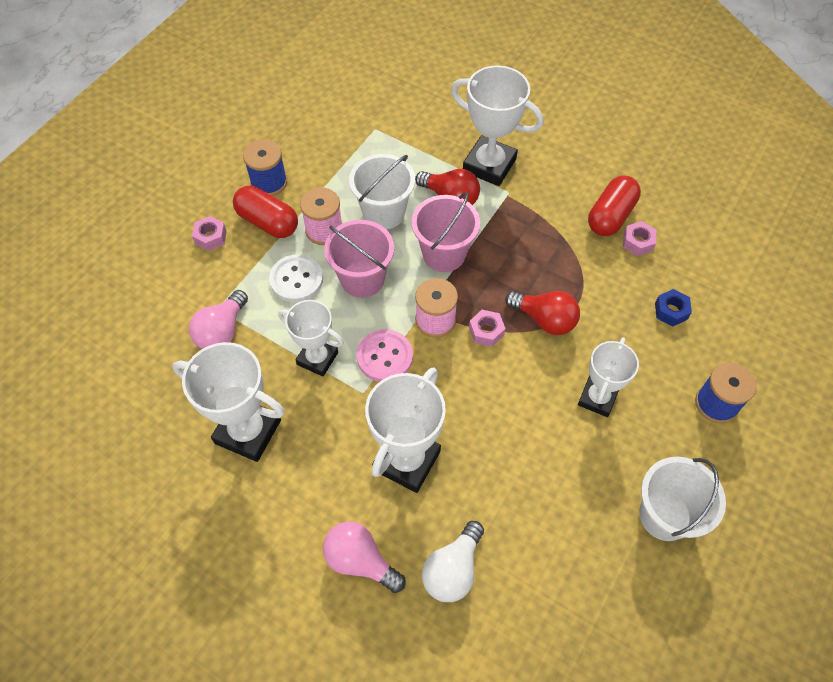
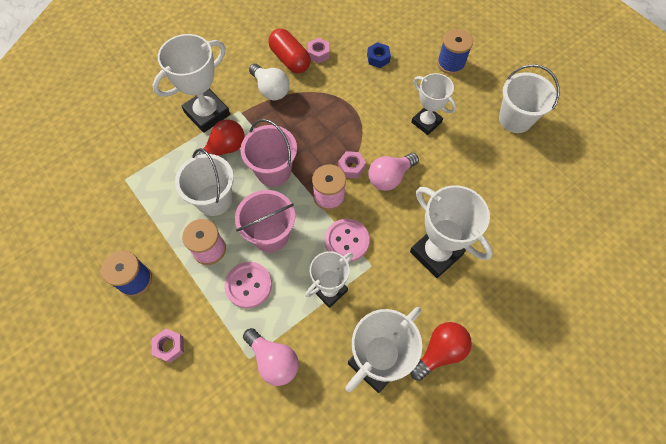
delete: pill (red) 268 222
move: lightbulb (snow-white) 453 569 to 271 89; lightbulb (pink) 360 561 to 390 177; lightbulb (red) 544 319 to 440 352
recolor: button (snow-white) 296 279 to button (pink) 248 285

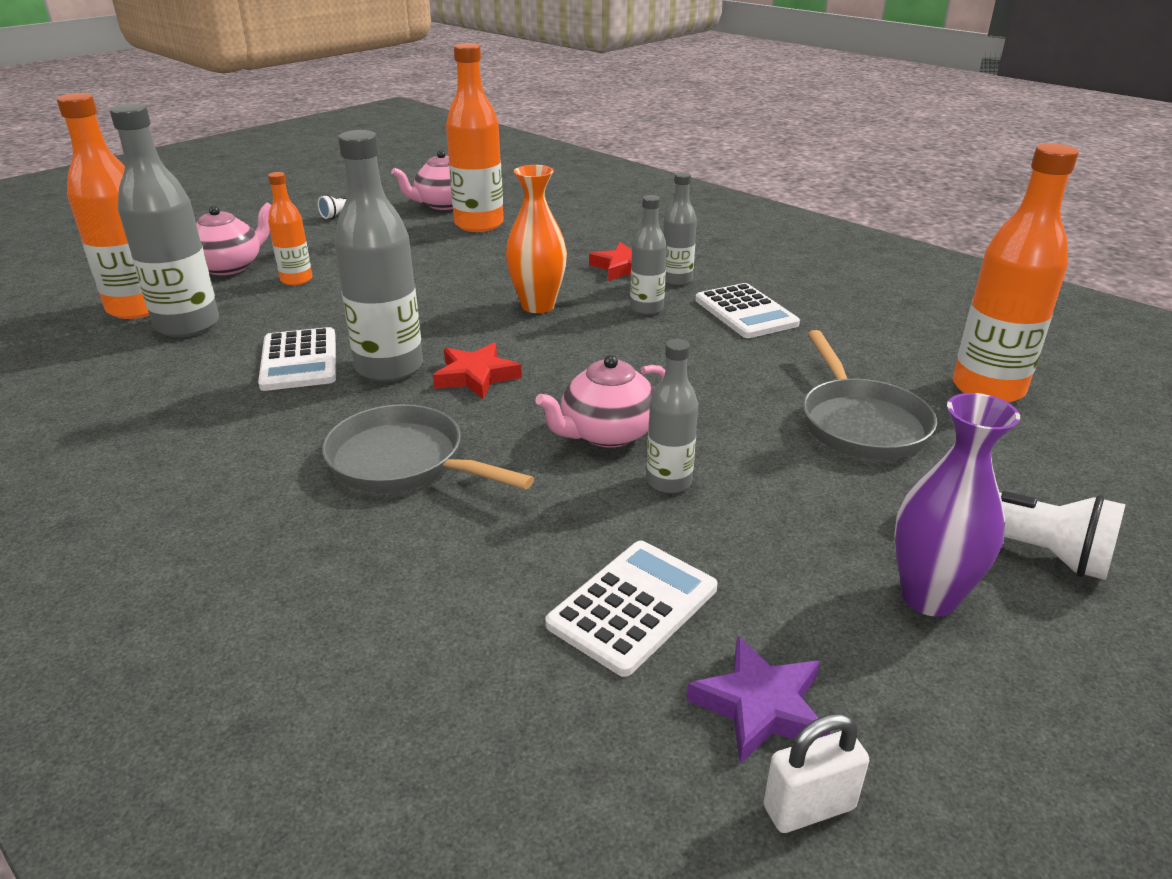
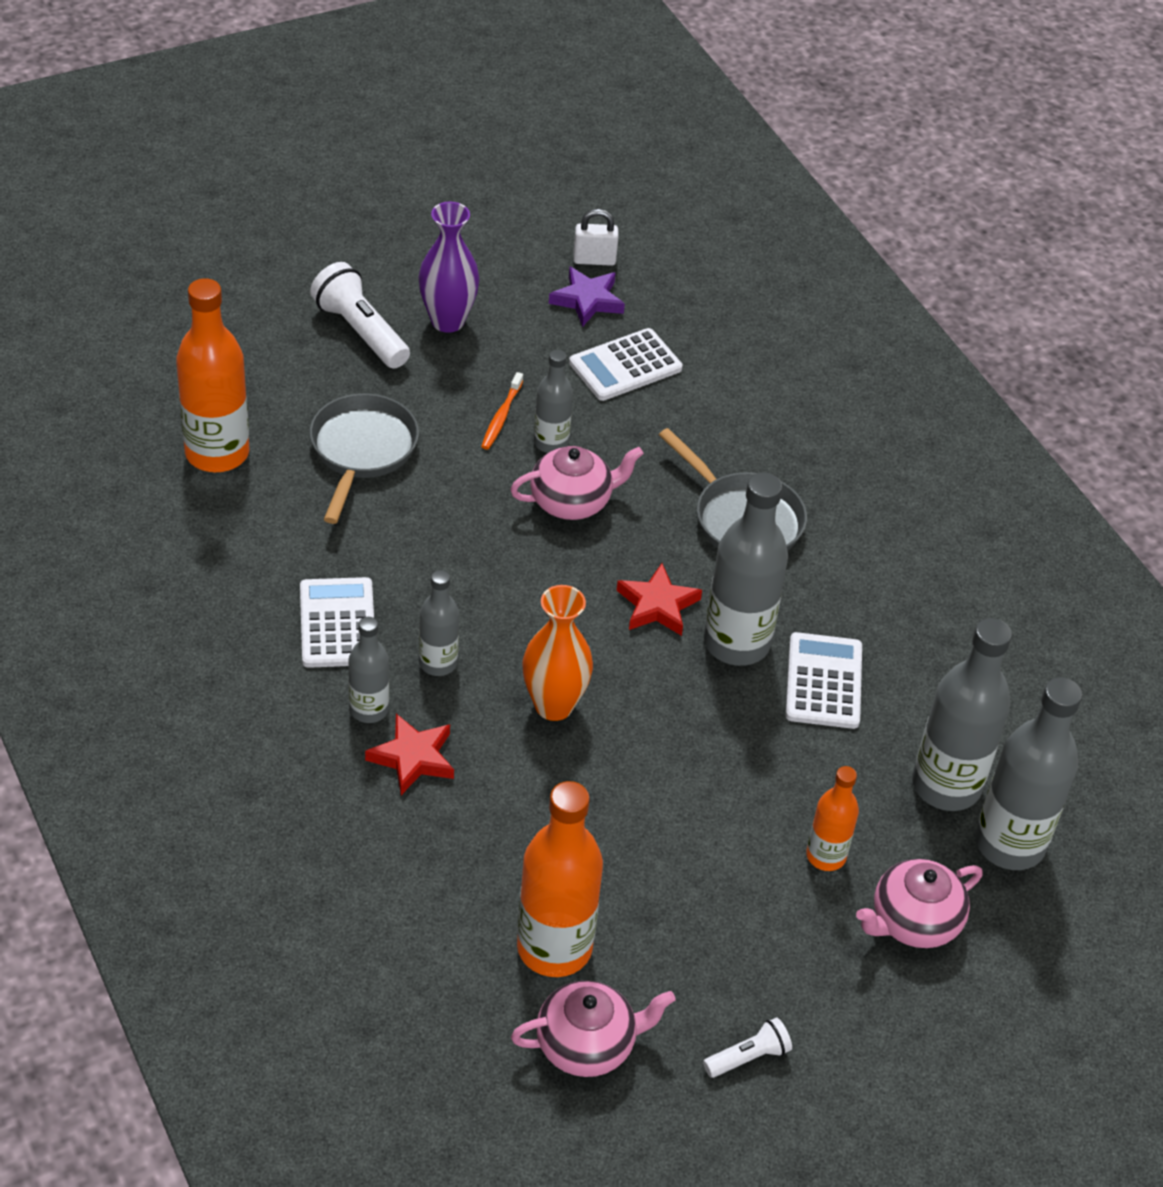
insert: tooth brush (orange) 501 417
recolor: drink bottle (orange) 138 308 to drink bottle (gray) 1009 844

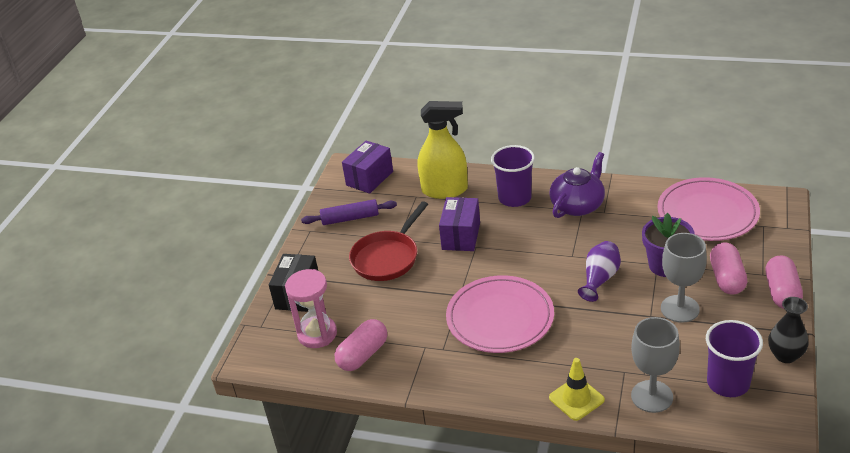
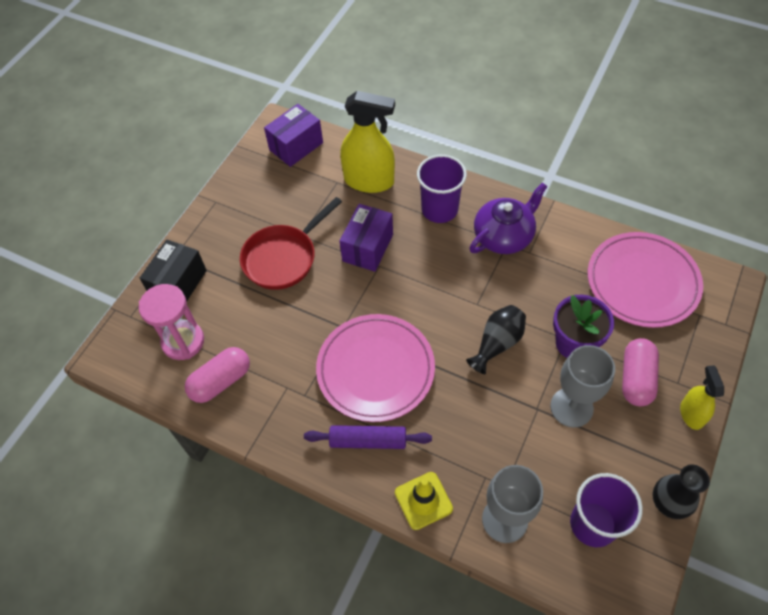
move: pastry roller (royal purple) 350 218 to 368 440
replace: pill (pink) 781 292 to spray bottle (yellow) 691 414
recolor: tall vase (royal purple) 600 279 to tall vase (black) 497 343

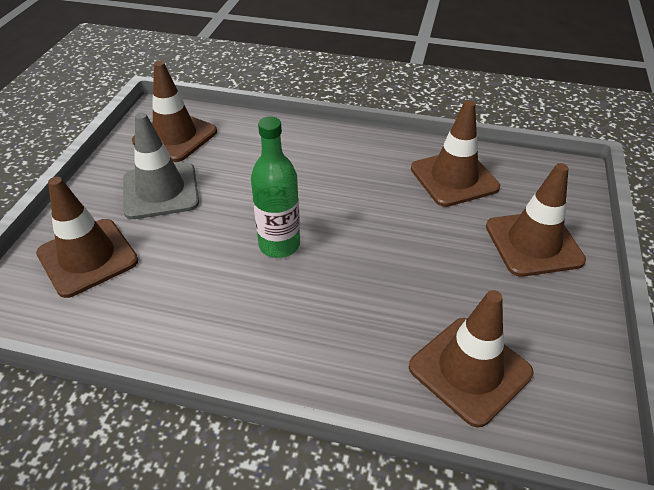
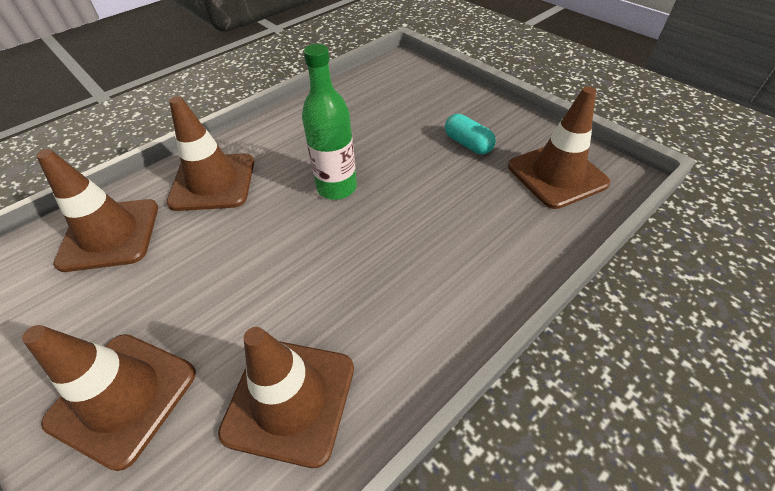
move: traffic cone (brown) 87 257 to 213 182
replace: traffic cone (gray) 161 191 to pill (teal) 468 144

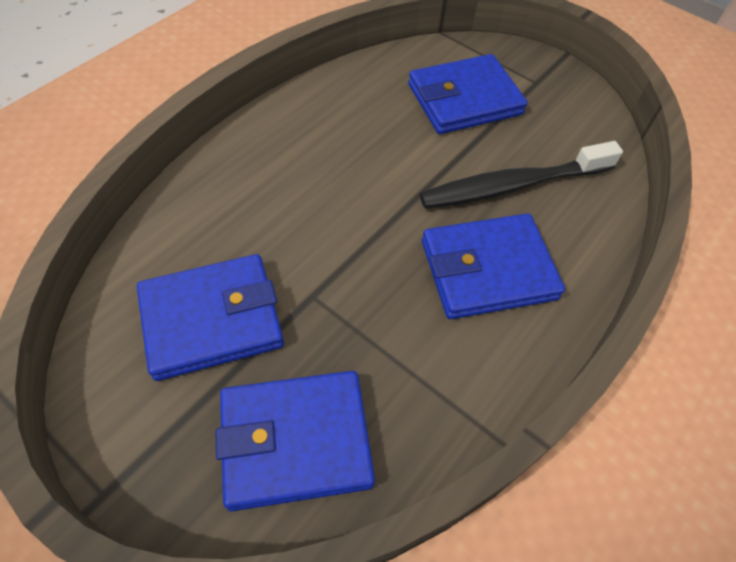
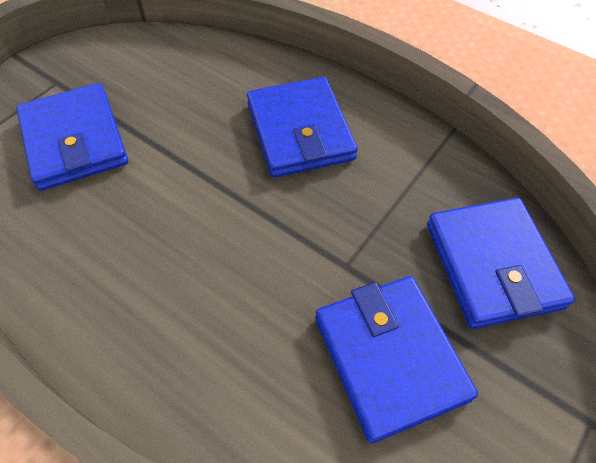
delete: tooth brush (black) 512 185

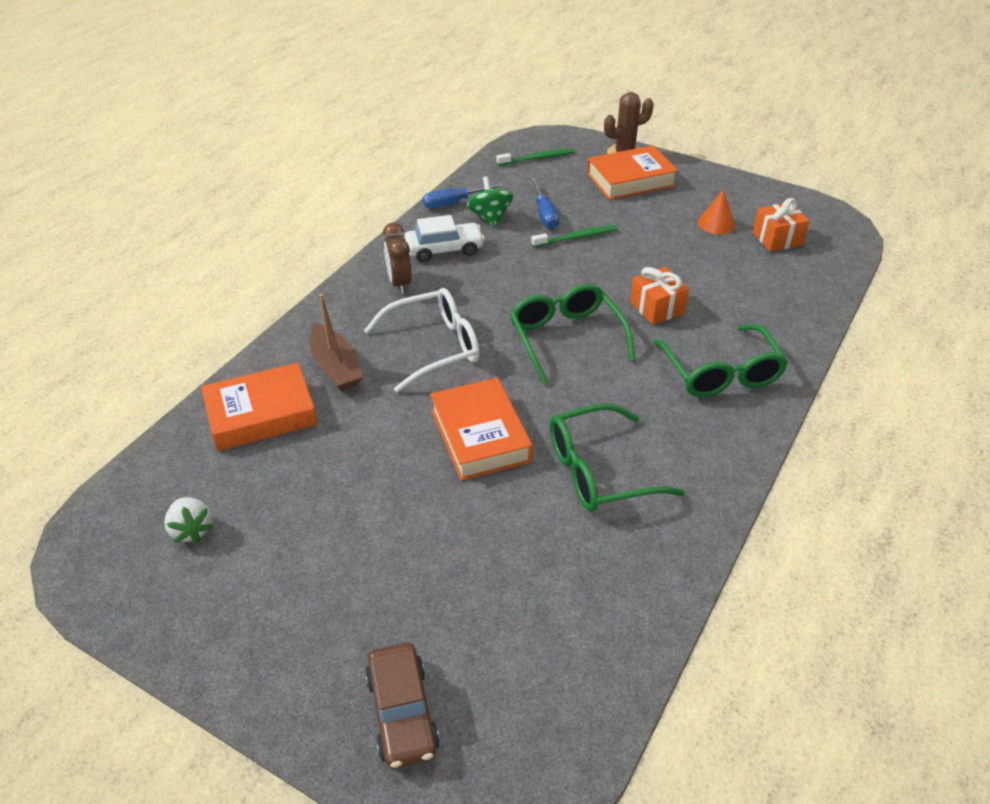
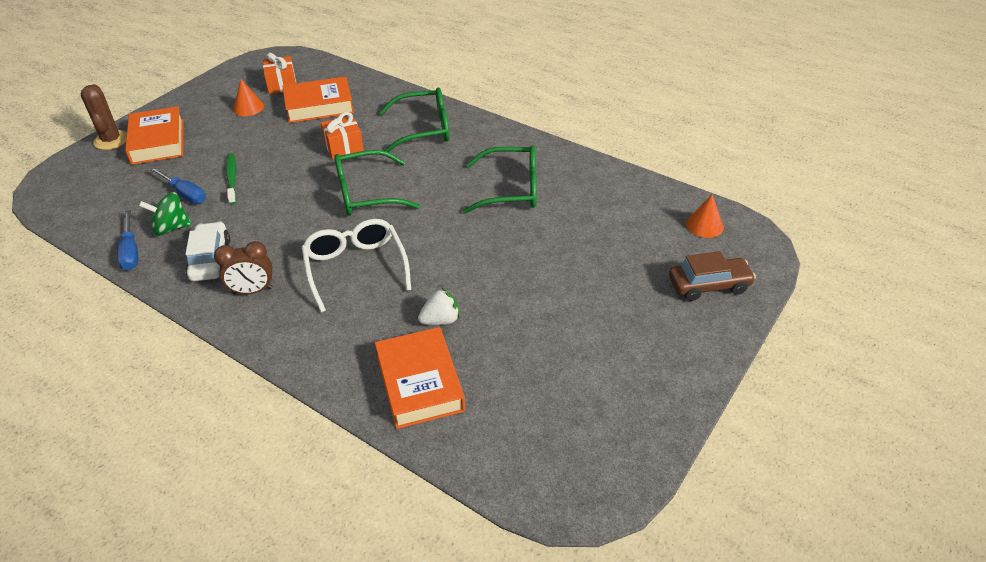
delete: toy boat (brown) 336 367; tooth brush (leaf-green) 537 158
insert: solid cone (orange) 704 225
move: hardback (orange) 480 435 to 319 106; strawberry (snow-white) 191 530 to 440 320
rotate: hand screwdriver (royal blue) 545 214 = 185 194 45 degrees clockwise; glasses (leaf-green) 600 471 = 510 189 75 degrees counterclockwise

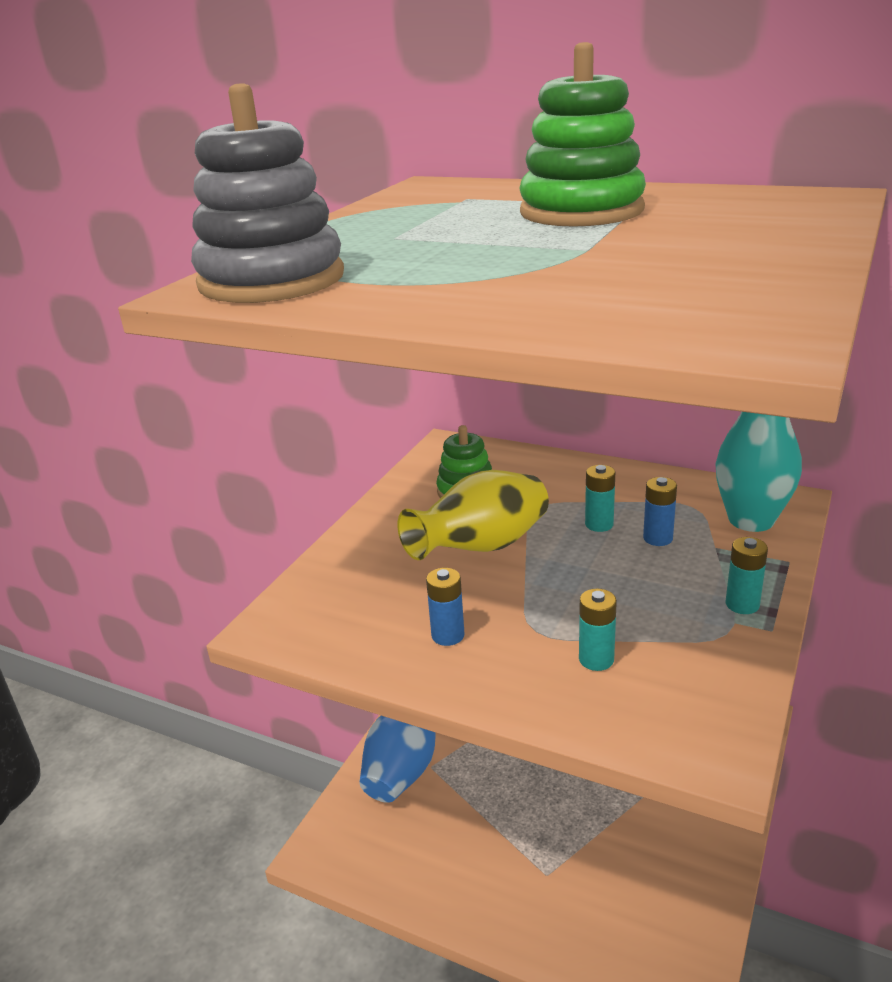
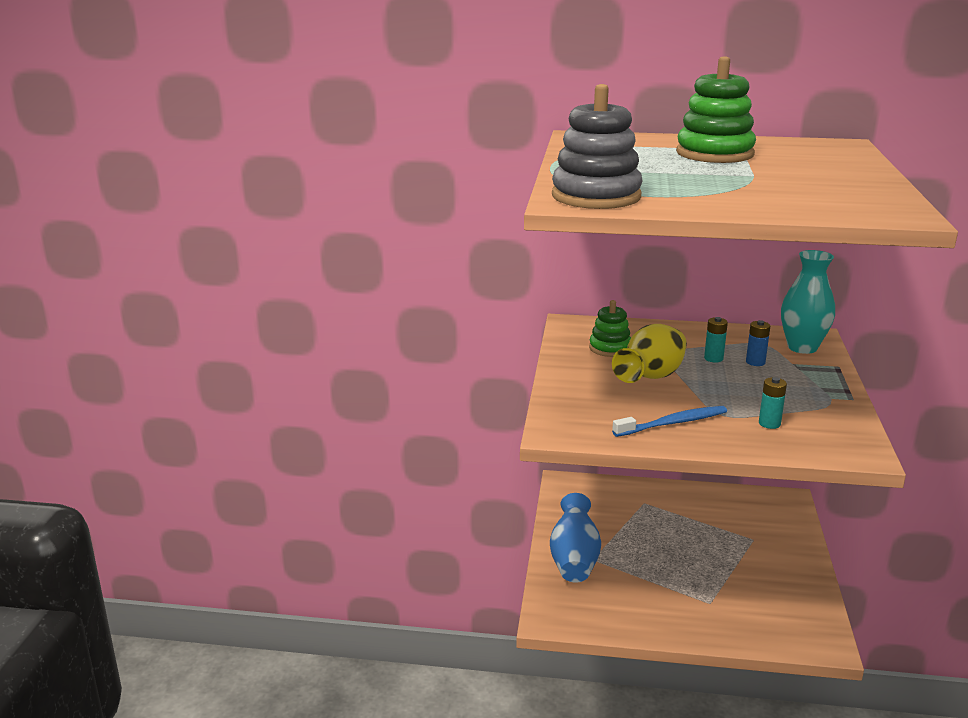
delete: battery (teal) 742 604
replace: battery (royal blue) 448 635 to tooth brush (royal blue) 672 423

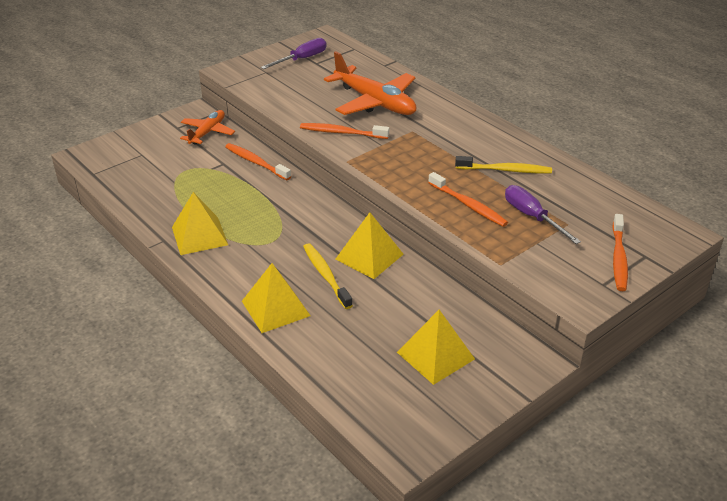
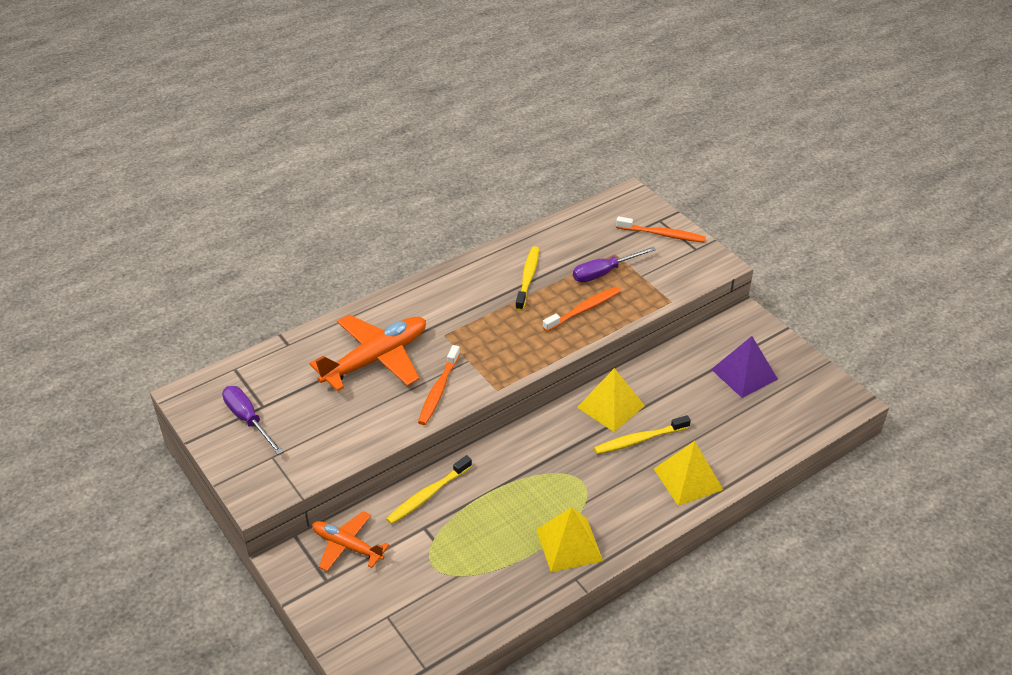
recolor: tooth brush (orange) 256 162 to tooth brush (yellow) 428 495; pyramid shape (yellow) 435 355 to pyramid shape (royal purple) 744 374

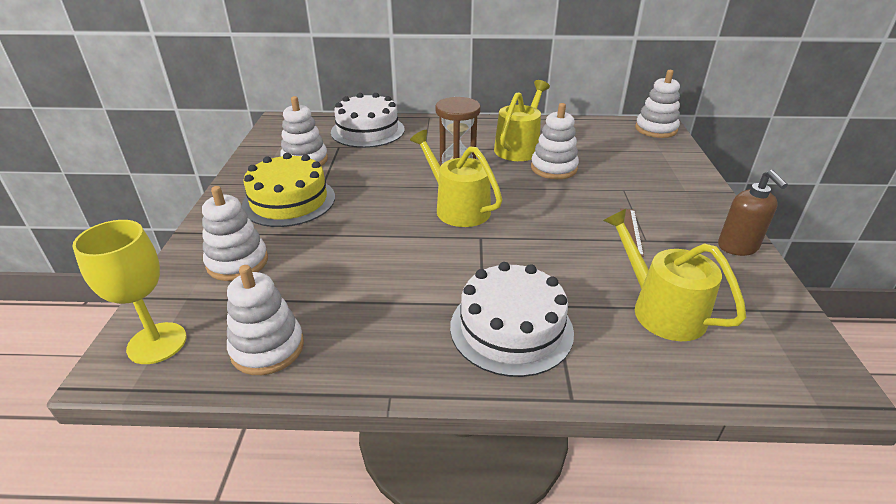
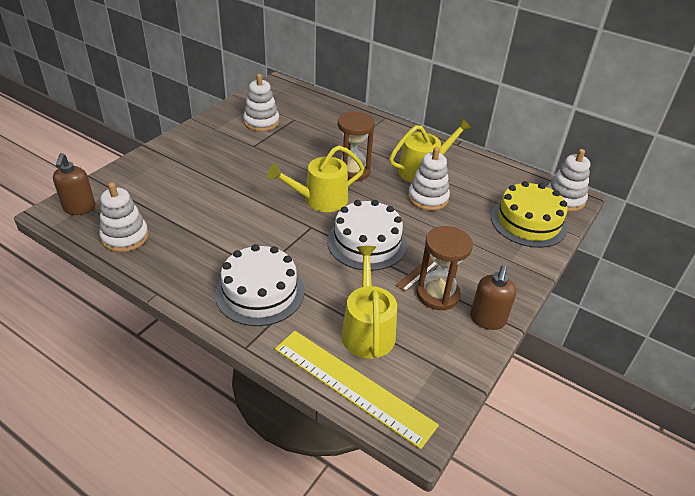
delete: stacking toy (snow-white) 237 262
insert: straightedge (yellow) 352 386; sandglass (brown) 437 294
move: cake (snow-white) 368 131 to 367 242; cake (yellow) 289 201 to 528 222
replace: chalice (yellow) 157 343 to soap pump (brown) 79 208
rotate: watering pot (yellow) 458 208 = 320 200 105 degrees counterclockwise

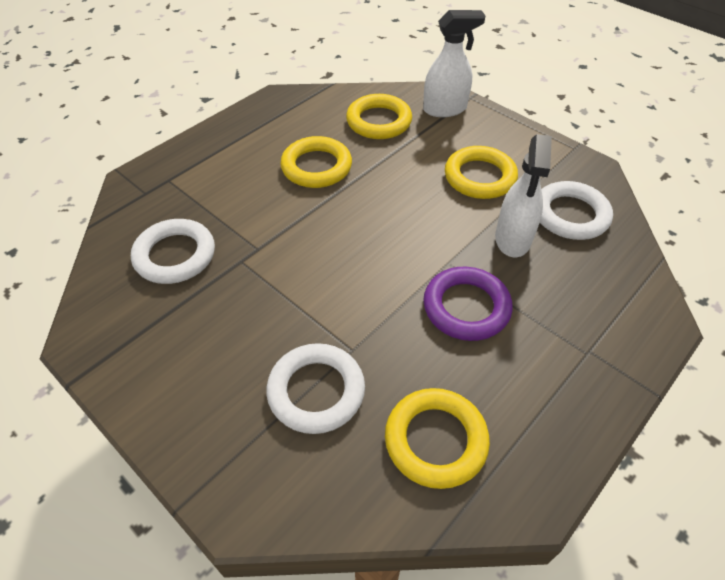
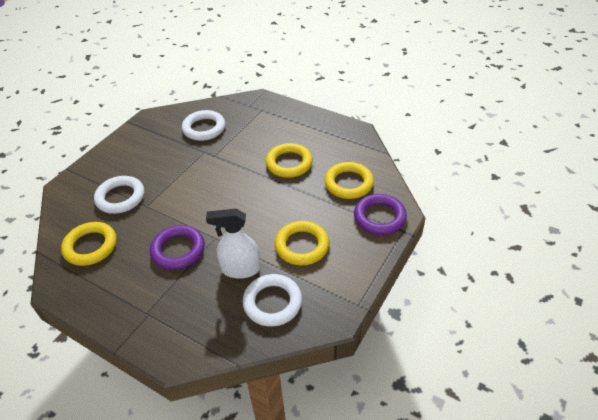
replace: spray bottle (snow-white) 445 109 to ring (royal purple) 379 217

